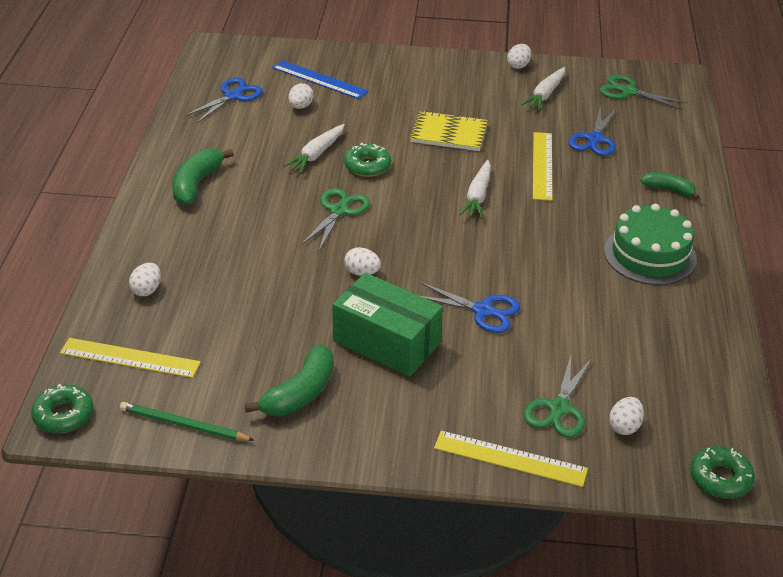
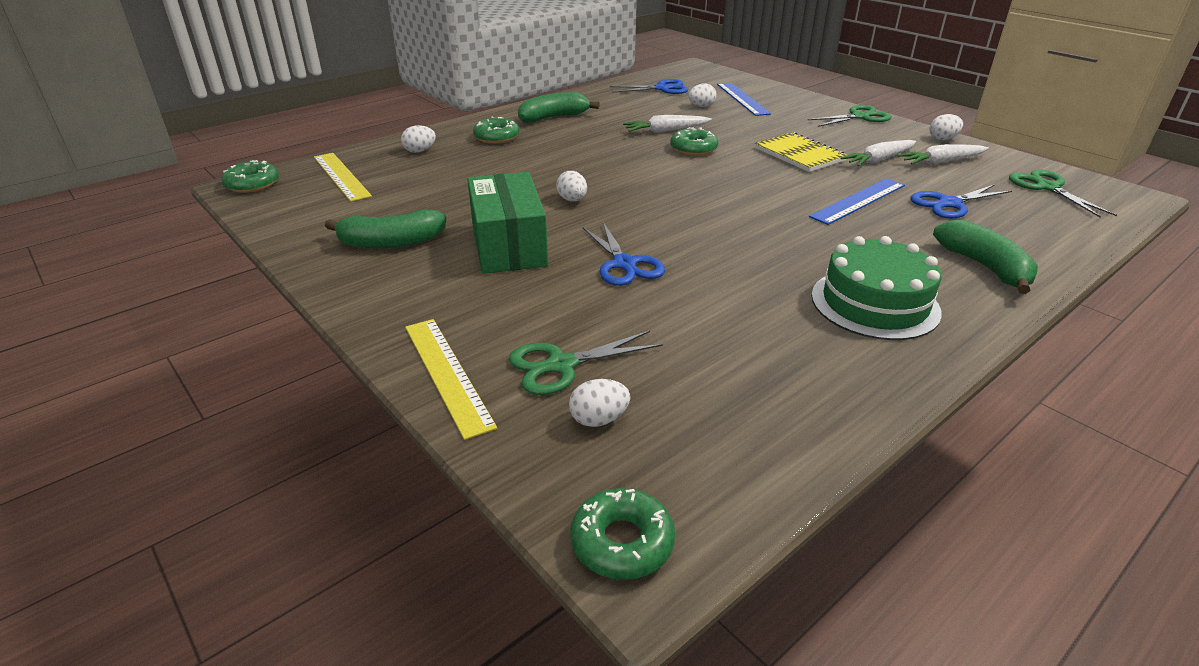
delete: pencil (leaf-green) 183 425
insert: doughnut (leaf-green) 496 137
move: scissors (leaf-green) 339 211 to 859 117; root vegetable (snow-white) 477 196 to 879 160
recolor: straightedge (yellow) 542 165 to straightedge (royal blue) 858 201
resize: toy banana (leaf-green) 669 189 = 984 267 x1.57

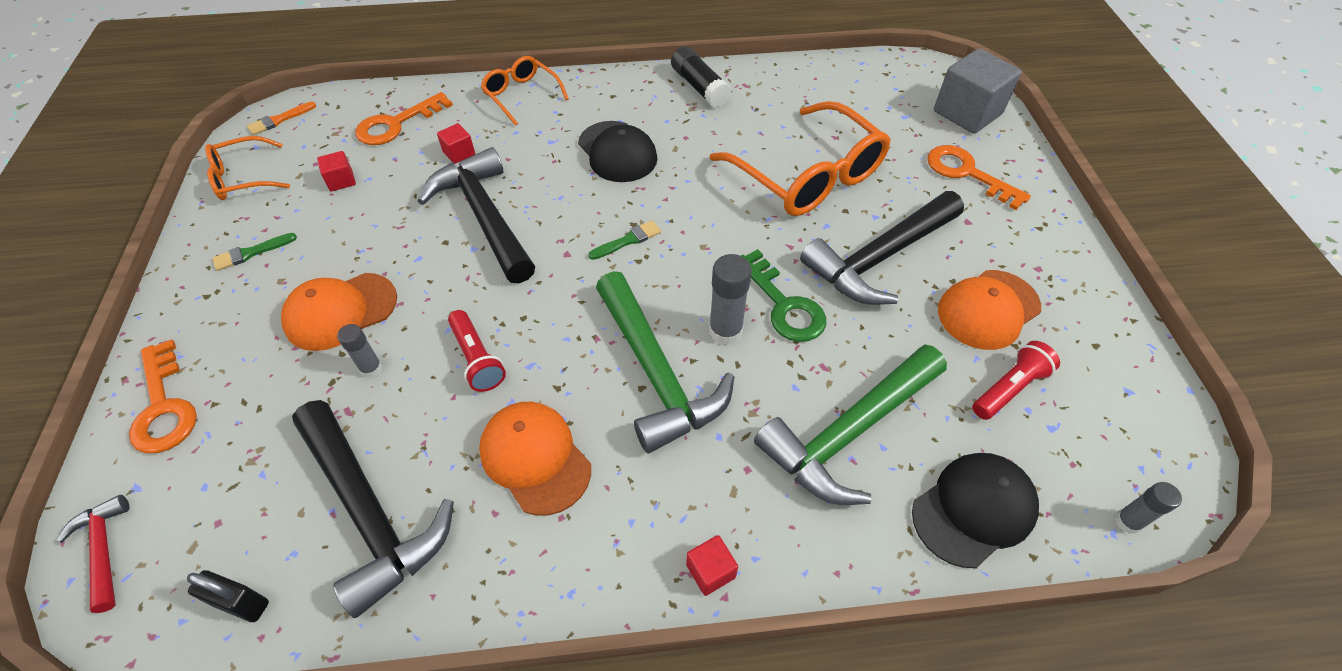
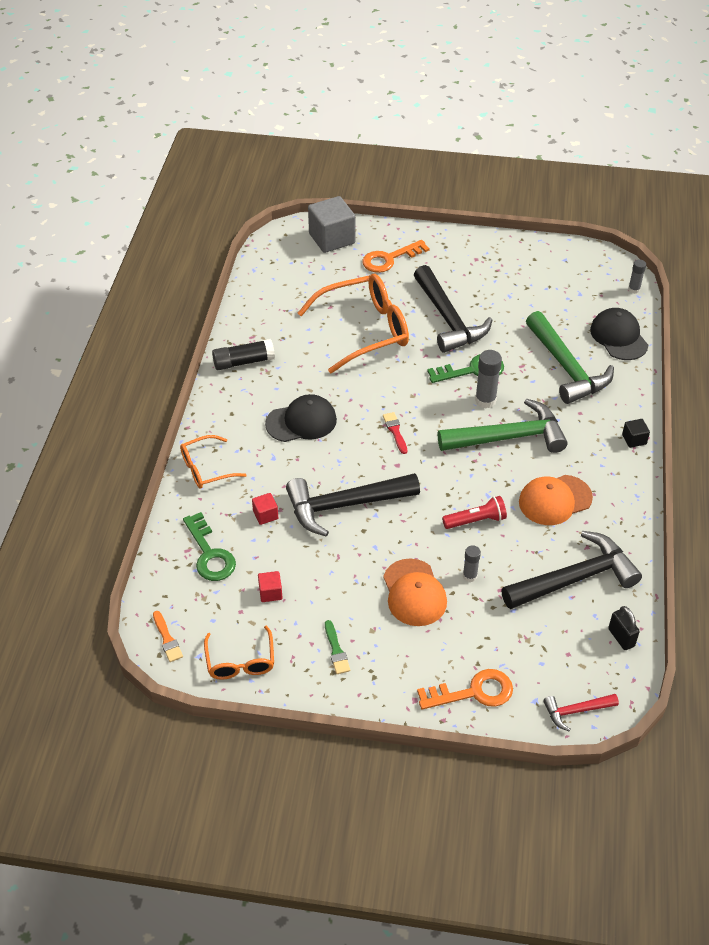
delete: peaked cap (orange) 988 309; flashlight (red) 1009 389
recolor: latchkey (orange) 396 124 to latchkey (leaf-green) 210 554; brush (leaf-green) 628 240 to brush (red) 395 431; block (red) 710 571 to block (black) 634 439
rotate: padlock (black) 242 603 = 621 637 60 degrees counterclockwise

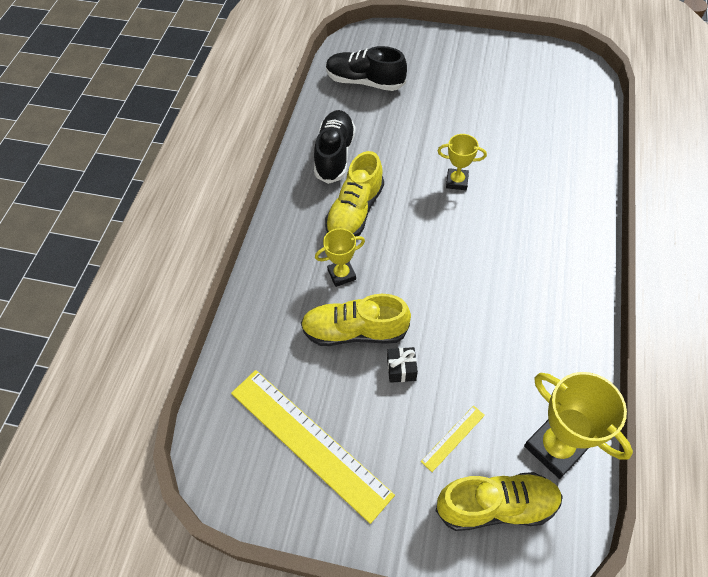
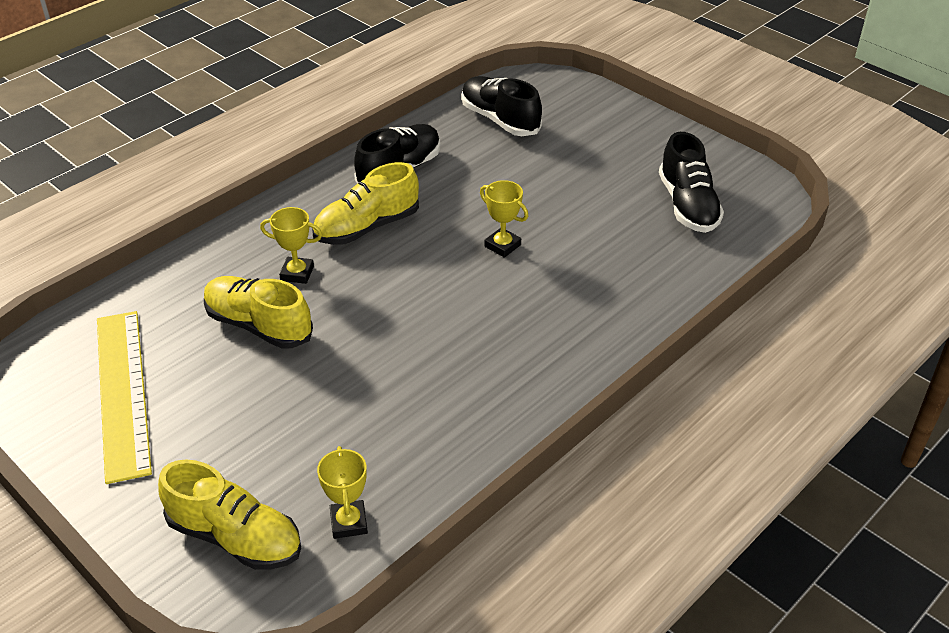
delete: wrapped gift (black) 401 369; straightedge (yellow) 453 438
insert: lace-up shoe (black) 688 205
resize: prize cup (yellow) 555 447 = 348 522 x0.58

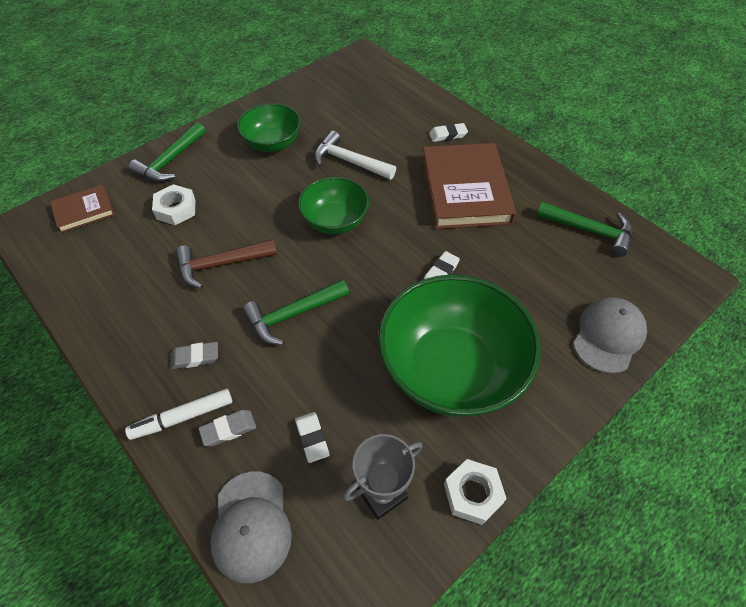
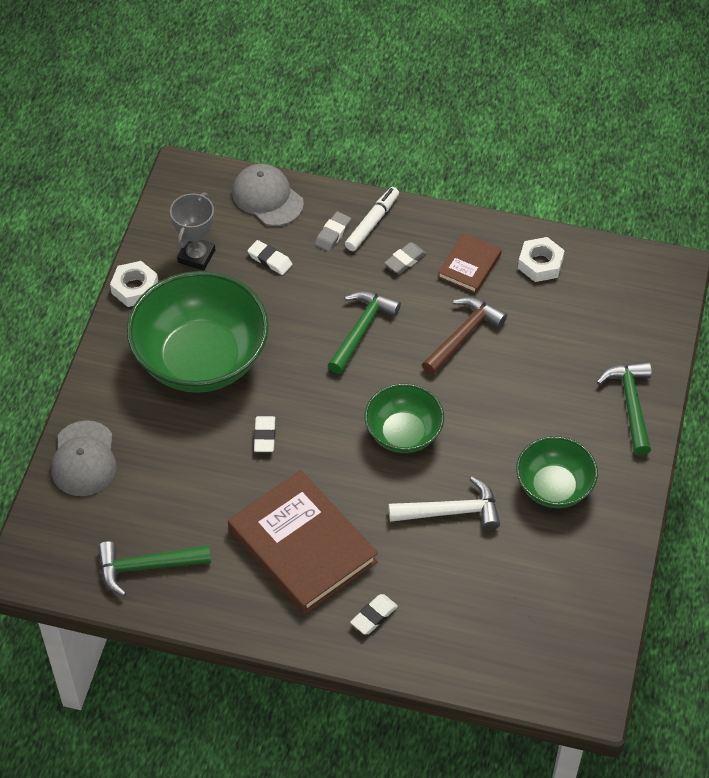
move: hardback (brown) 83 211 to 469 266; nut (snow-white) 176 209 to 540 264

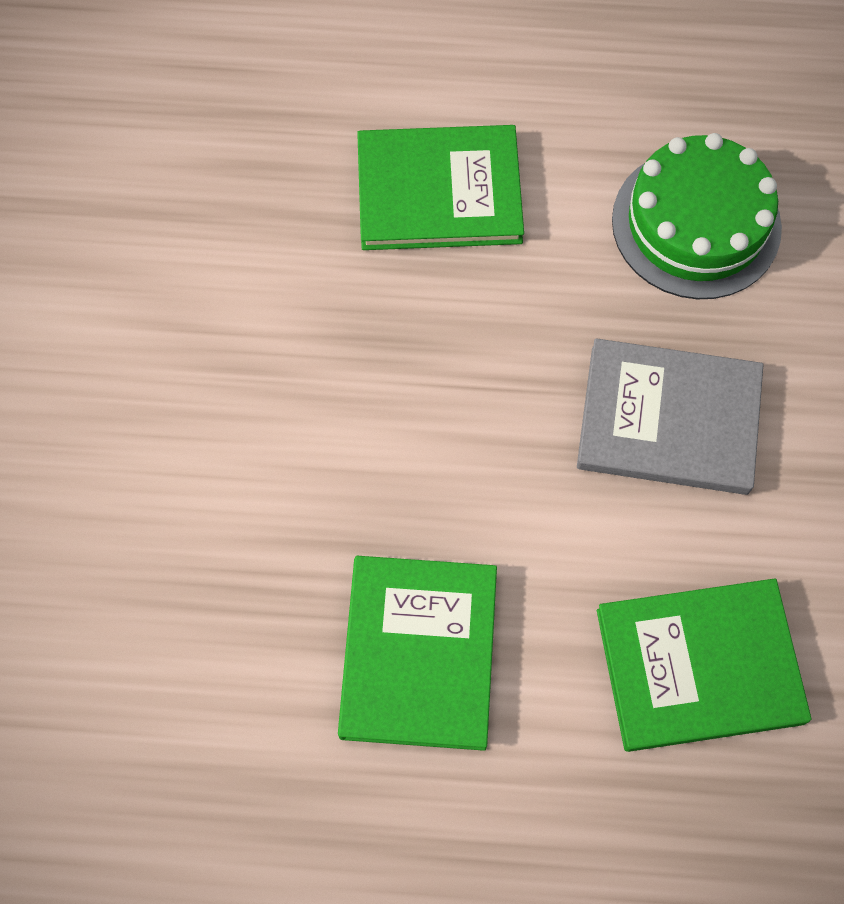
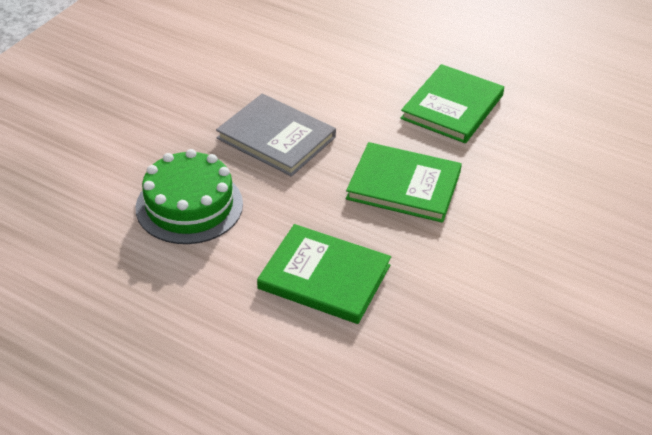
move: hardback (leaf-green) 699 666 to 403 185

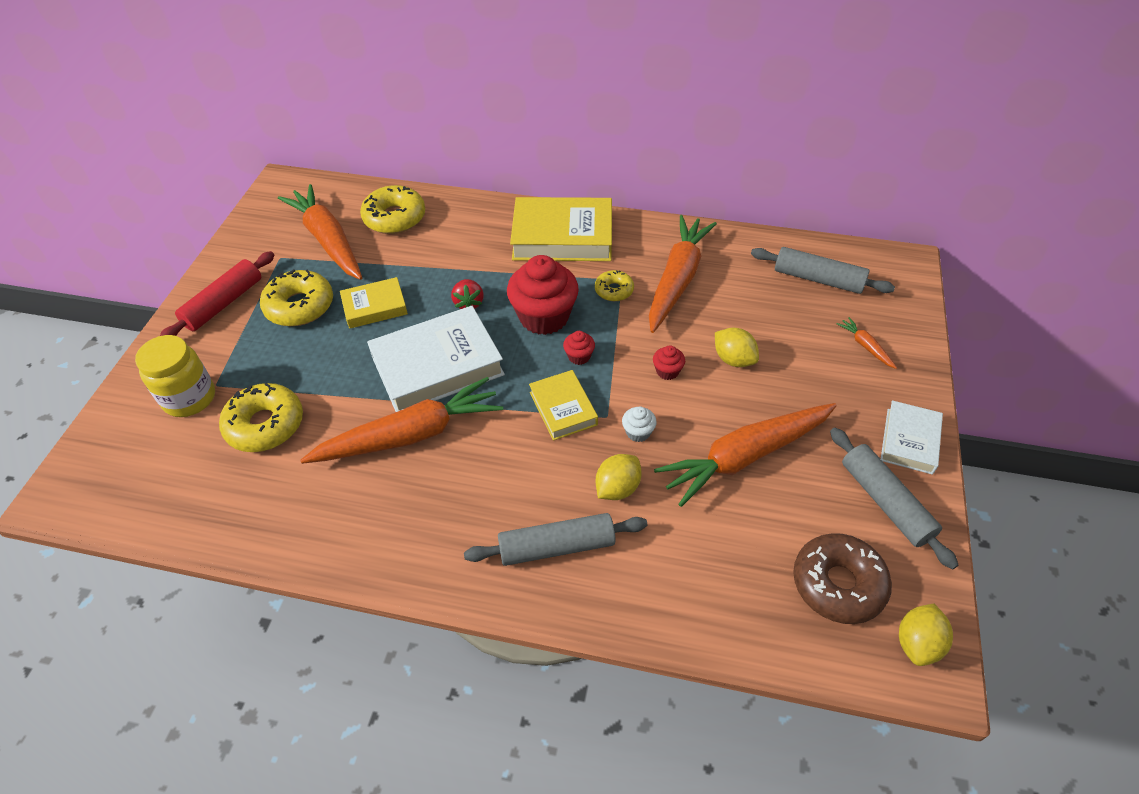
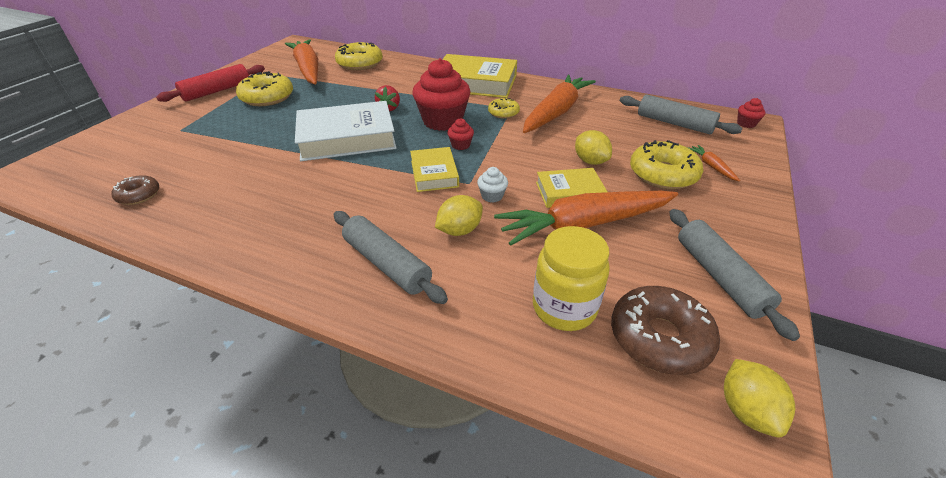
delete: root vegetable (orange) 411 435; hardback (snow-white) 909 441
insert: doughnut (brown) 139 195
move: jam jar (yellow) 189 398 to 564 308; hardback (yellow) 375 307 to 569 192; doughnut (yellow) 265 425 to 662 174; cupcake (red) 667 371 to 746 124
rotate: pastry roller (gray) 557 546 = 387 264 45 degrees clockwise; lemon (yellow) 917 643 = 746 410 45 degrees counterclockwise

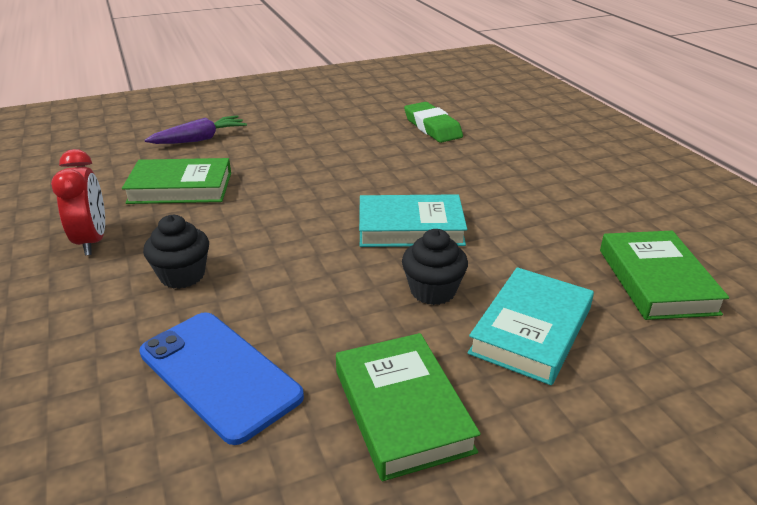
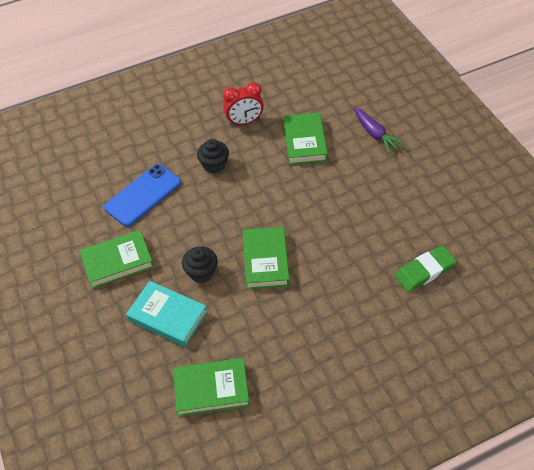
recolor: hardback (teal) 410 228 to hardback (leaf-green) 266 260

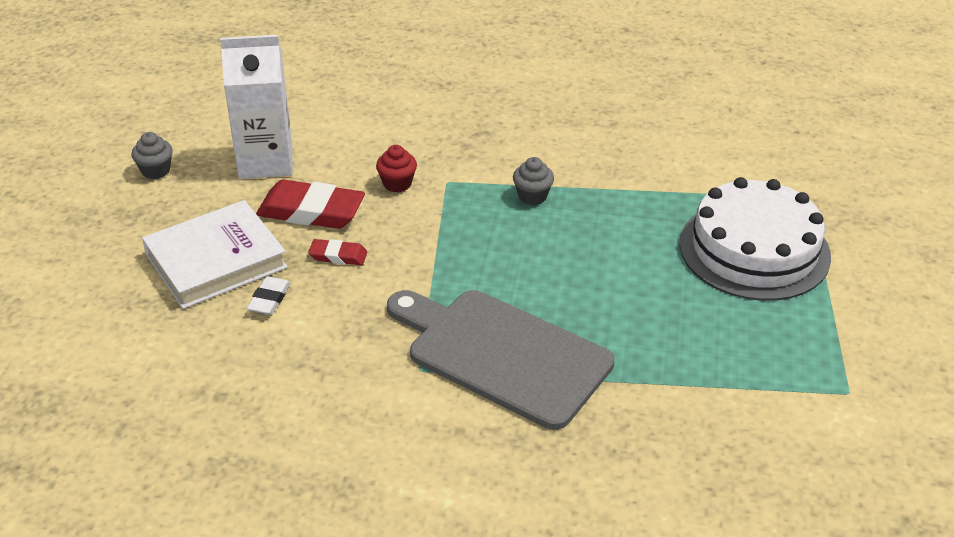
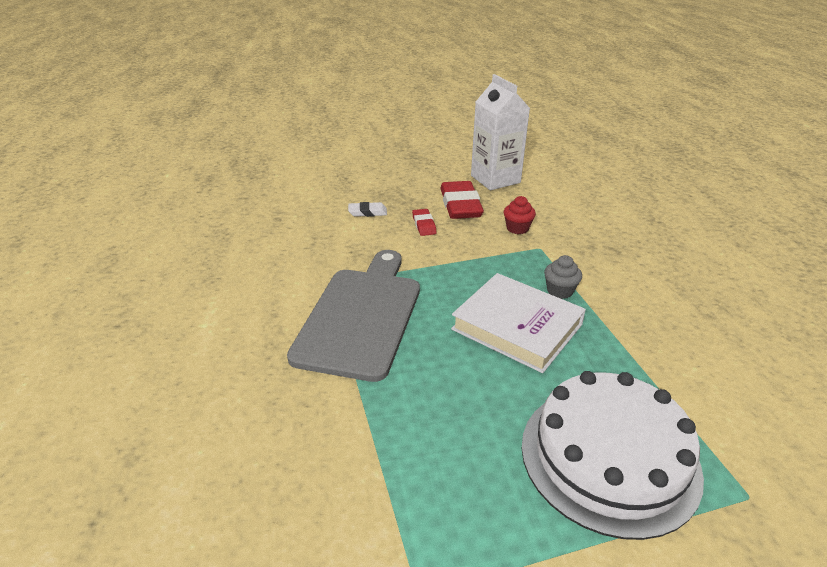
delete: cupcake (gray) 156 171
move: hardback (snow-white) 216 261 to 517 327

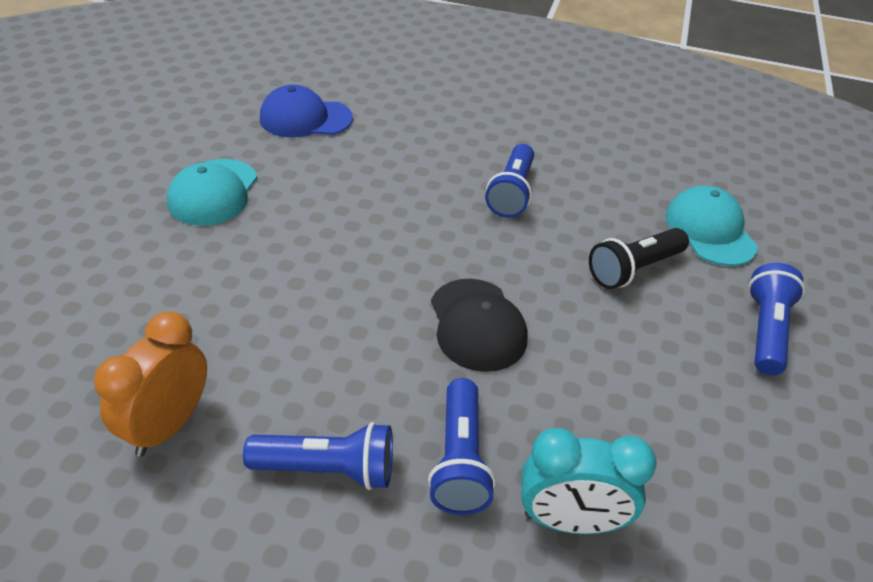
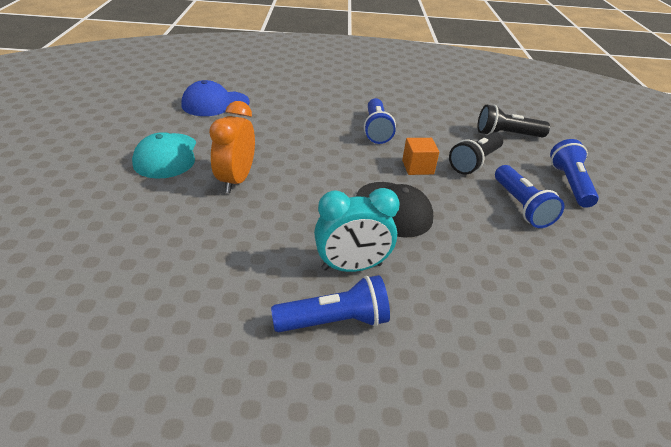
insert: block (orange) 417 167
move: clock (orange) 168 425 to 236 180; clock (teal) 569 521 to 352 267; flashlight (royal blue) 460 459 to 521 206
replace: peaked cap (teal) 709 230 to flashlight (black) 507 135

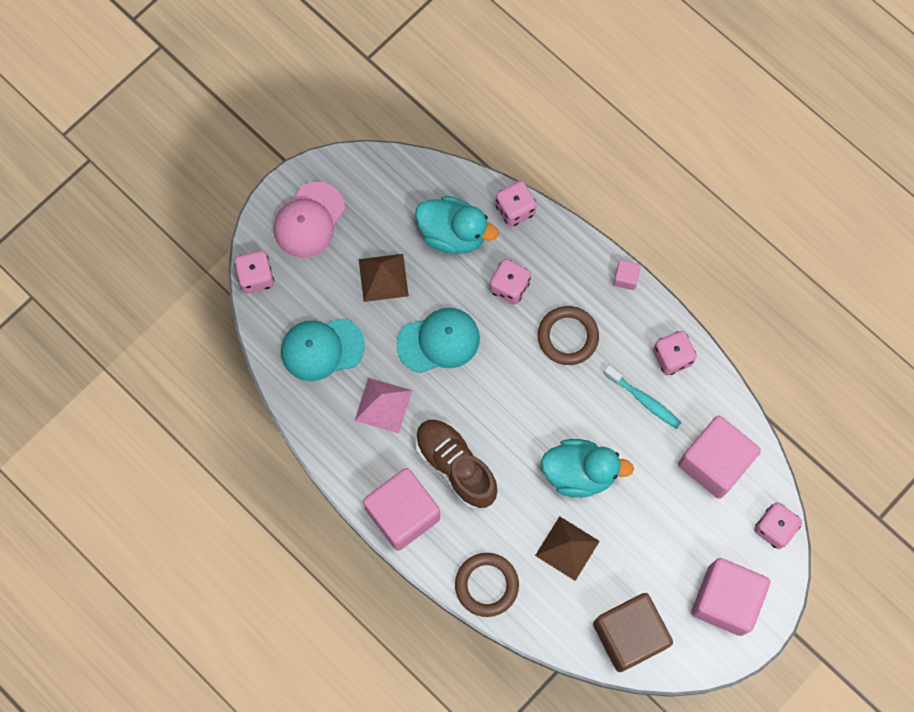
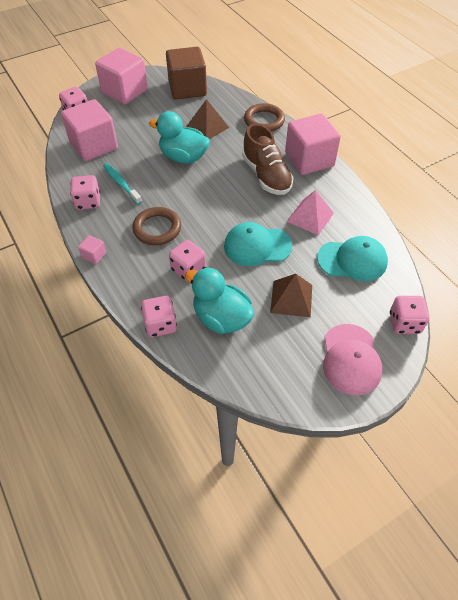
rotate: peaked cap (pink) 309 220 = 351 359 135 degrees clockwise

